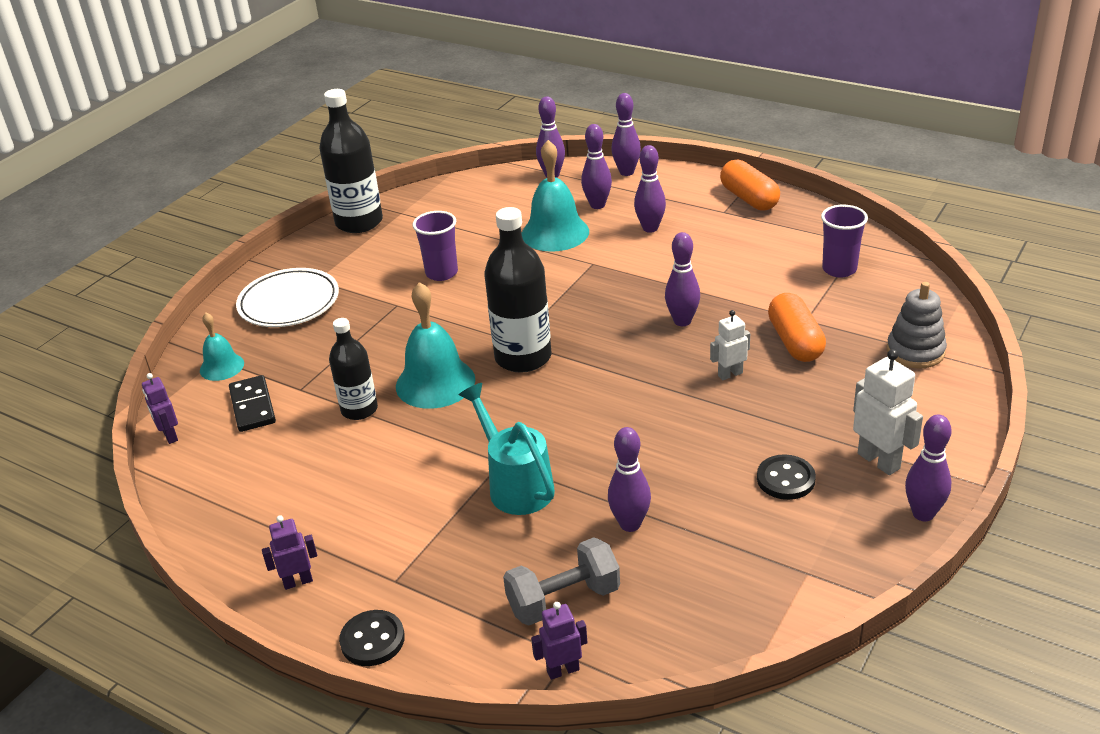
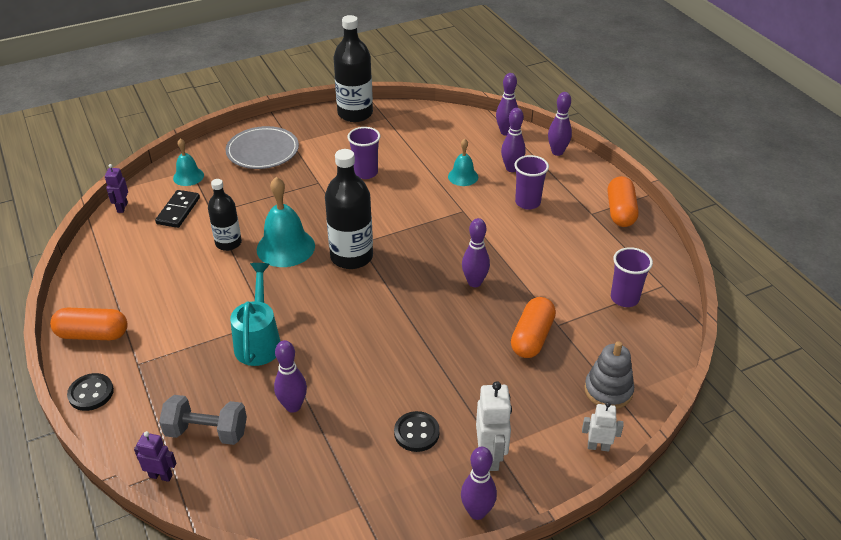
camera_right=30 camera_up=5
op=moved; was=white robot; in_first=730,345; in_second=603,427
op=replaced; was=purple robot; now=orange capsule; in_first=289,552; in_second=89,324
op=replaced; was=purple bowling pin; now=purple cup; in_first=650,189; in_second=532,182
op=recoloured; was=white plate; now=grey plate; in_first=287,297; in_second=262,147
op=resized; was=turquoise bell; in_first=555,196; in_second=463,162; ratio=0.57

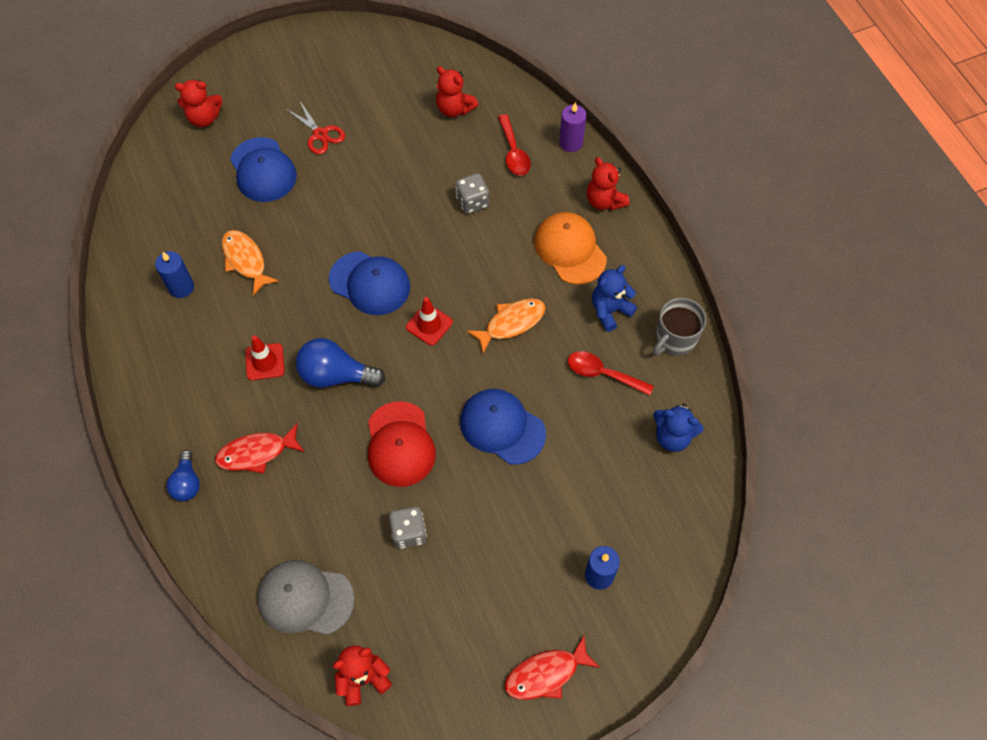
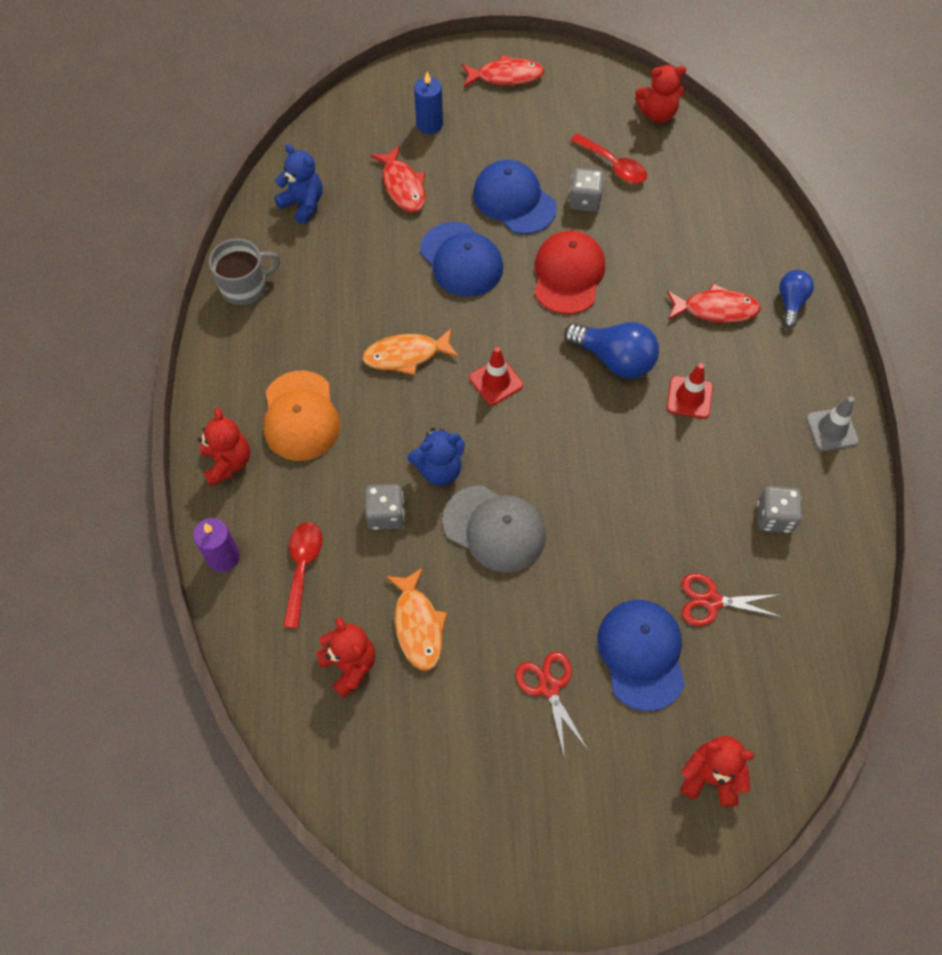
camera_right=-160 camera_up=0
op=added; now=red fish; in_second=398,178
op=added; now=red scissors; in_second=731,599
op=added; now=grey traffic cone; in_second=832,423
op=moved; was=orange fish; in_first=250,263; in_second=417,619
op=moved; was=grey cap; in_first=306,597; in_second=494,528
op=moved; was=blue cap; in_first=369,283; in_second=515,197
op=moved; was=red spoon; in_first=611,373; in_second=609,158
op=moved; was=blue teddy bear; in_first=614,298; in_second=436,457
op=replaced; was=blue candle; now=grey dice; in_first=174,274; in_second=779,509

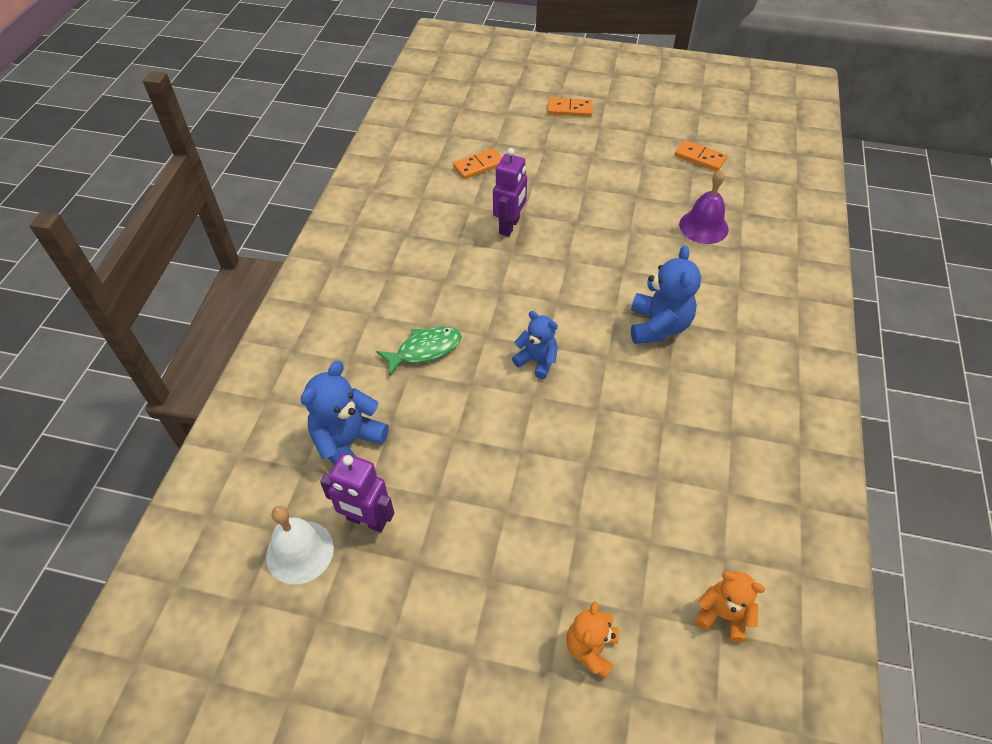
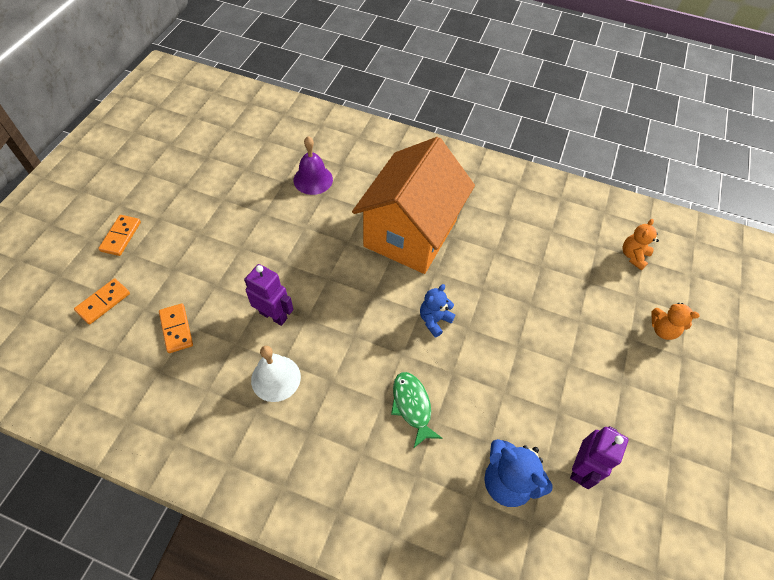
camera_right=-85 camera_up=5
op=moved; was=white bell; in_first=300,545; in_second=276,374
op=moved; was=orange domino; in_first=701,155; in_second=102,301
op=replaced; was=blue teddy bear; now=orange house; in_first=666,294; in_second=413,205

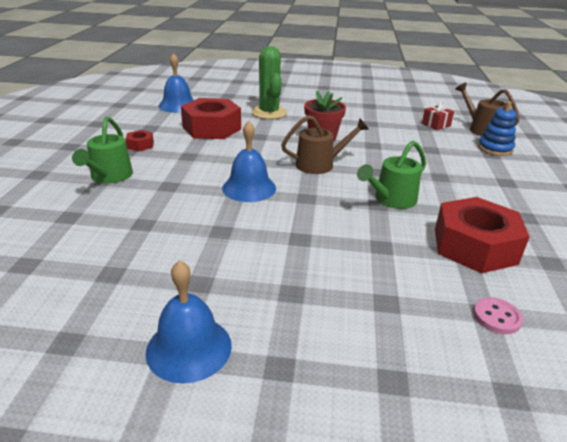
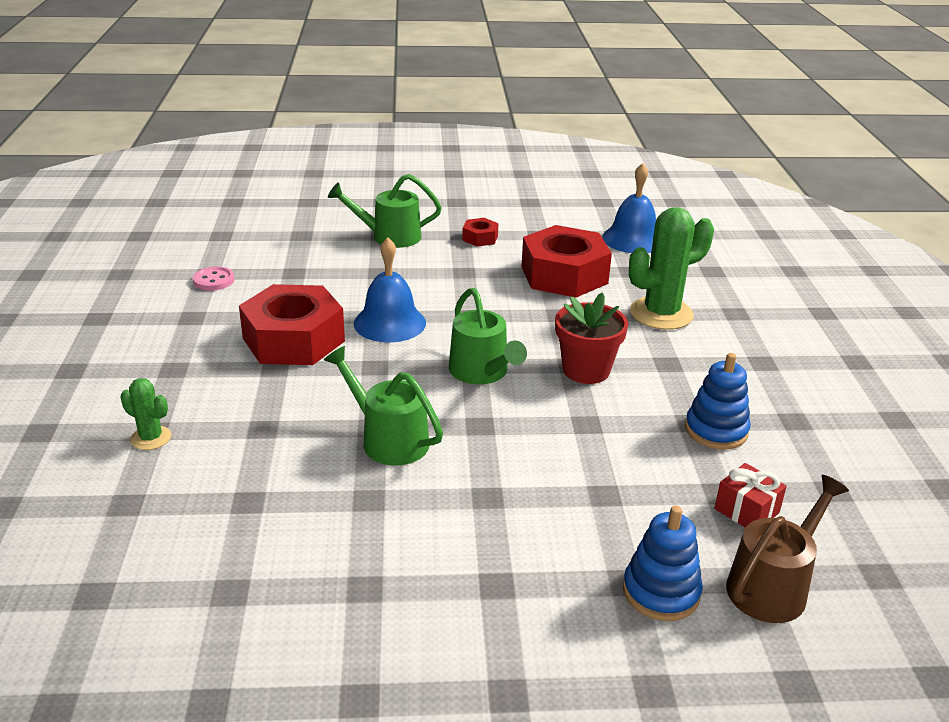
camera_right=80 camera_up=0
op=removed; was=blue bell; in_first=189,322
op=added; now=green cactus; in_second=145,414
op=added; now=blue stacking toy; in_second=718,401
op=moved; was=red nut; in_first=482,235; in_second=292,324
op=moved; was=pink button; in_first=498,315; in_second=214,278
op=recoloured; was=brown watering can; now=green watering can; in_first=325,144; in_second=488,336

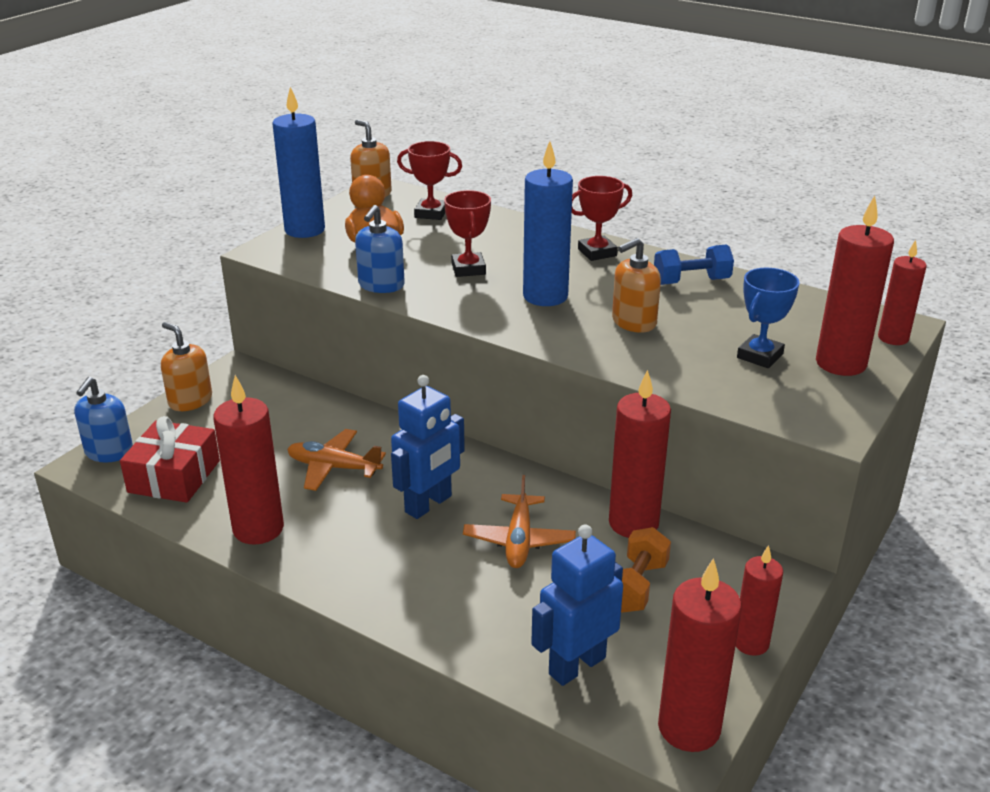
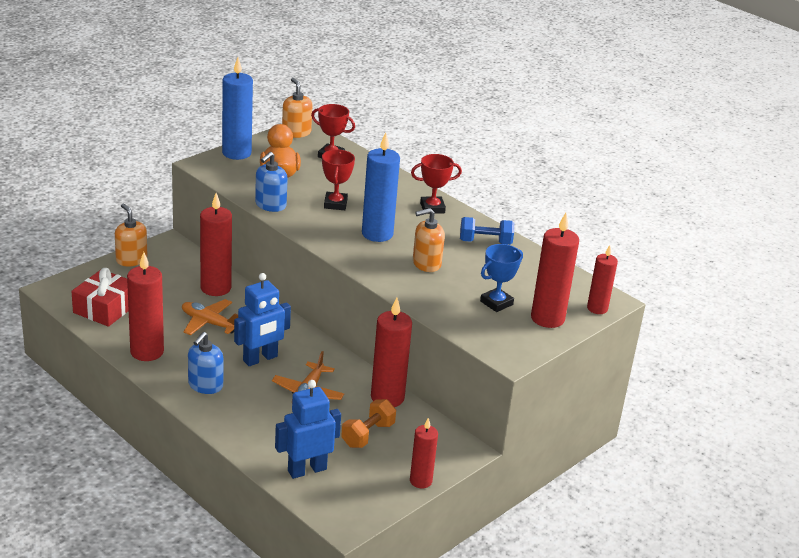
camera_right=10 camera_up=0
op=moved; was=blue soap dispenser; in_first=103,419; in_second=206,363
op=moved; was=red candle; in_first=700,655; in_second=216,244

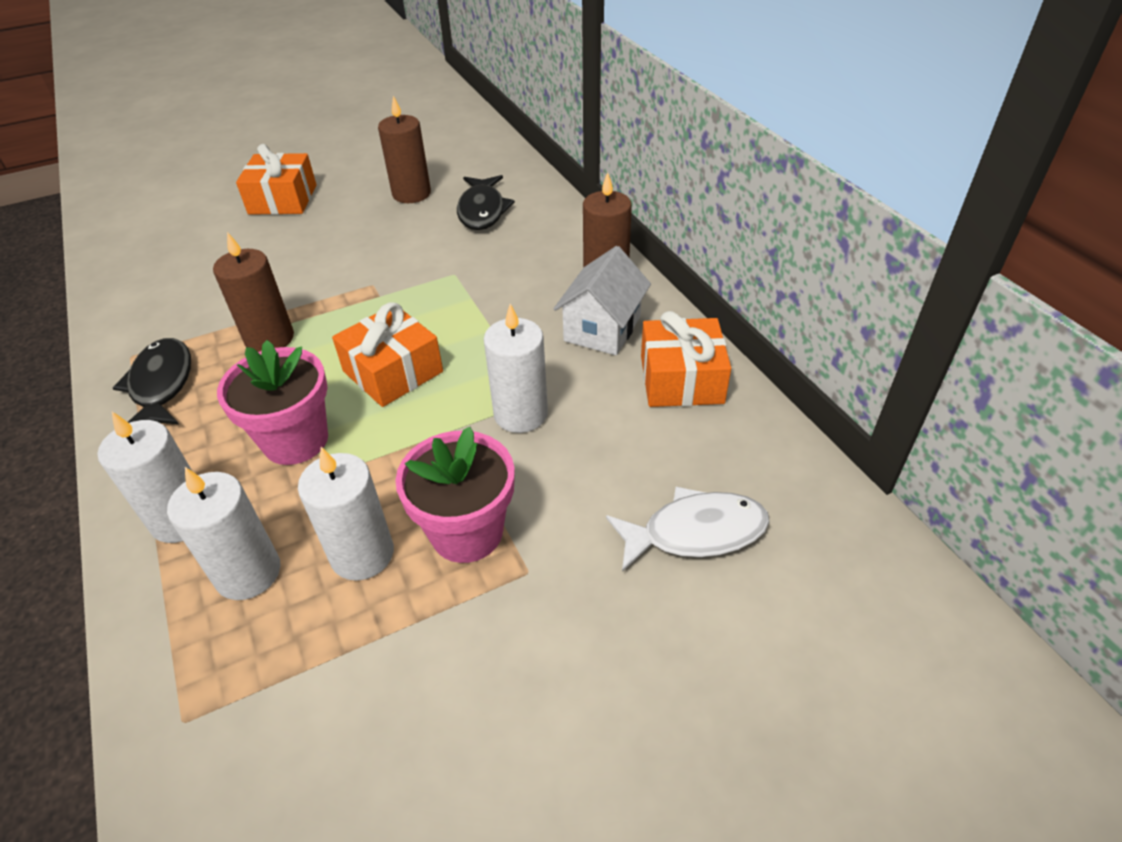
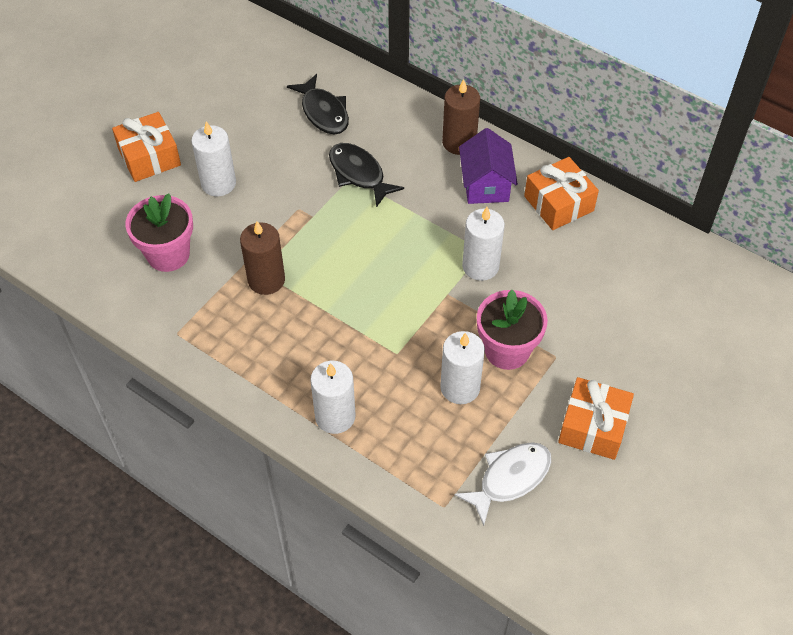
camera_right=-30 camera_up=10
op=removed; was=brown candle; in_first=404,149
op=moved; was=black fish; in_first=152,381; in_second=366,175
op=moved; was=white candle; in_first=223,533; in_second=213,158
op=moved; was=pink flower pot; in_first=272,402; in_second=159,232
op=moved; was=orange gift; in_first=387,354; in_second=596,418
op=moved; was=white fish; in_first=687,529; in_second=503,484
op=recoloured; was=white house; now=purple house; in_first=602,301; in_second=488,166

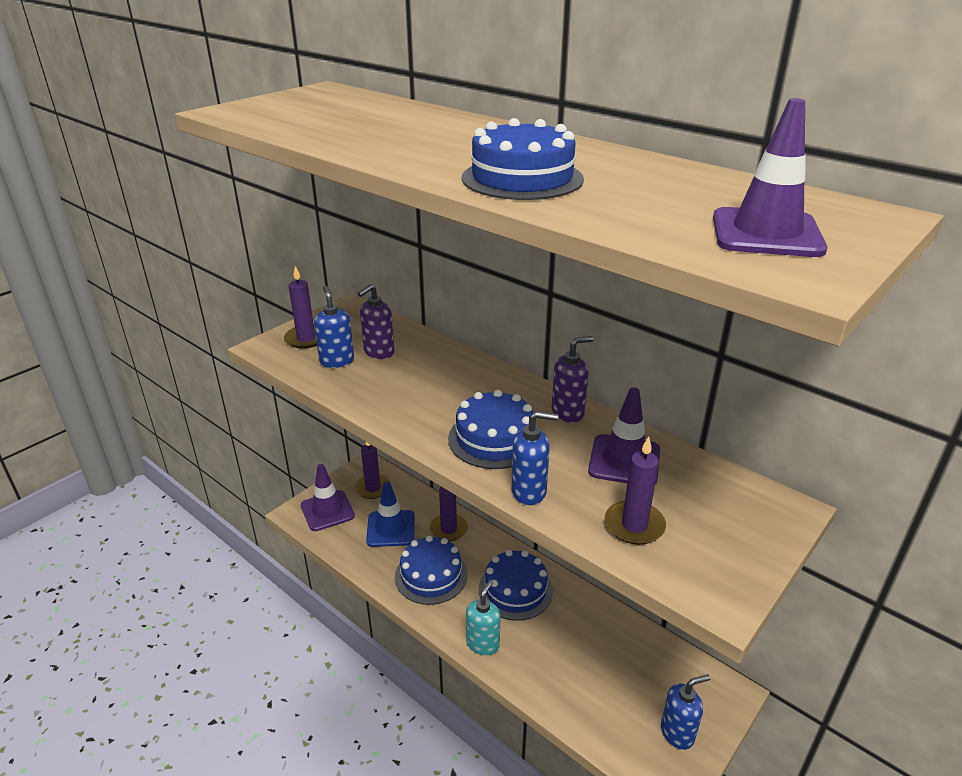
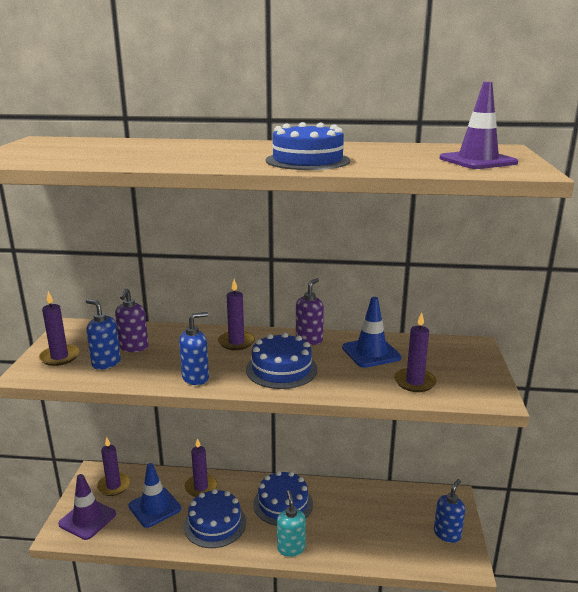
camera_right=-35 camera_up=-10
op=added; now=purple candle; in_second=236,314
op=moved; was=blue soap dispenser; in_first=534,458; in_second=194,348
op=recoloured; was=purple traffic cone; now=blue traffic cone; in_first=624,436; in_second=371,332

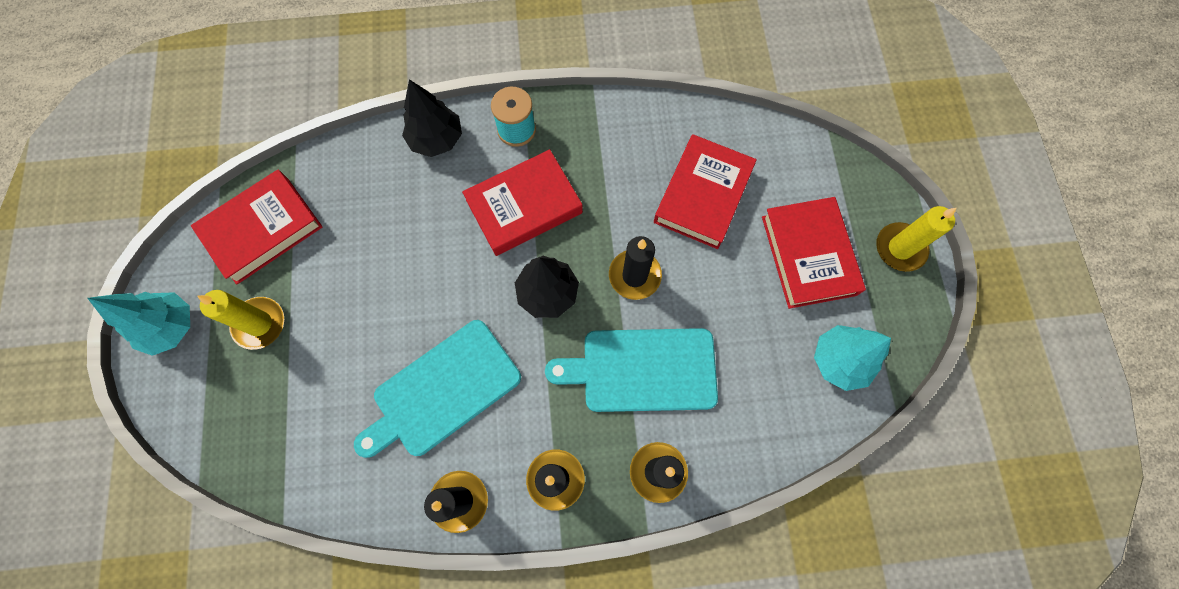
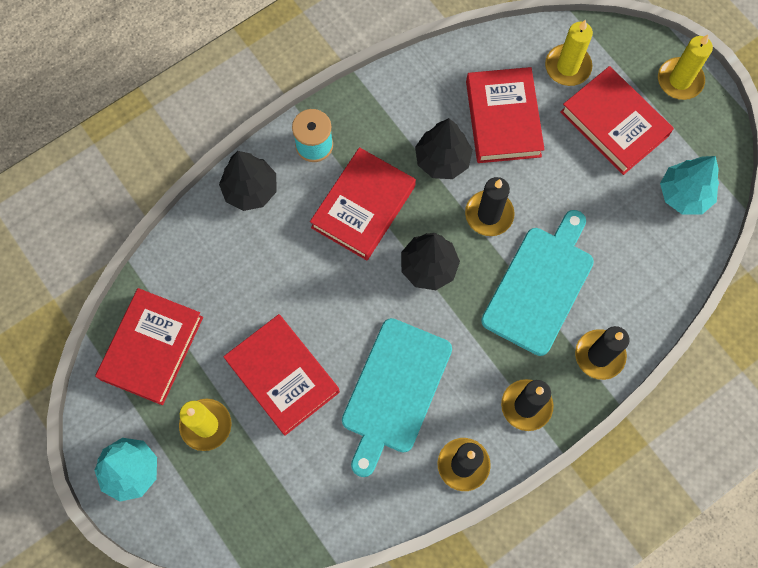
camera_right=-30 camera_up=0
op=added; now=red book; in_second=281,375
op=added; now=black tree; in_second=444,148
op=added; now=yellow candle; in_second=569,53
op=turned; was=turquoise cutting board; in_first=631,370; in_second=537,283; clockwise=150

